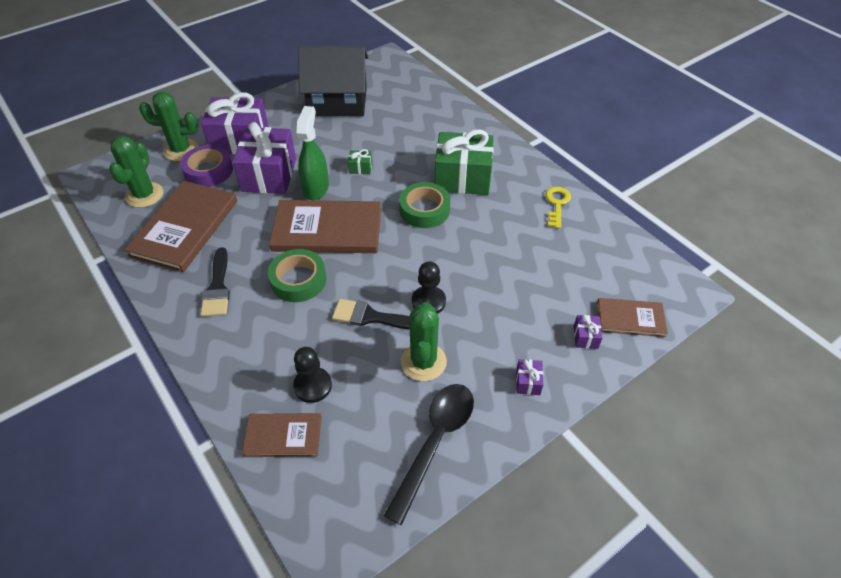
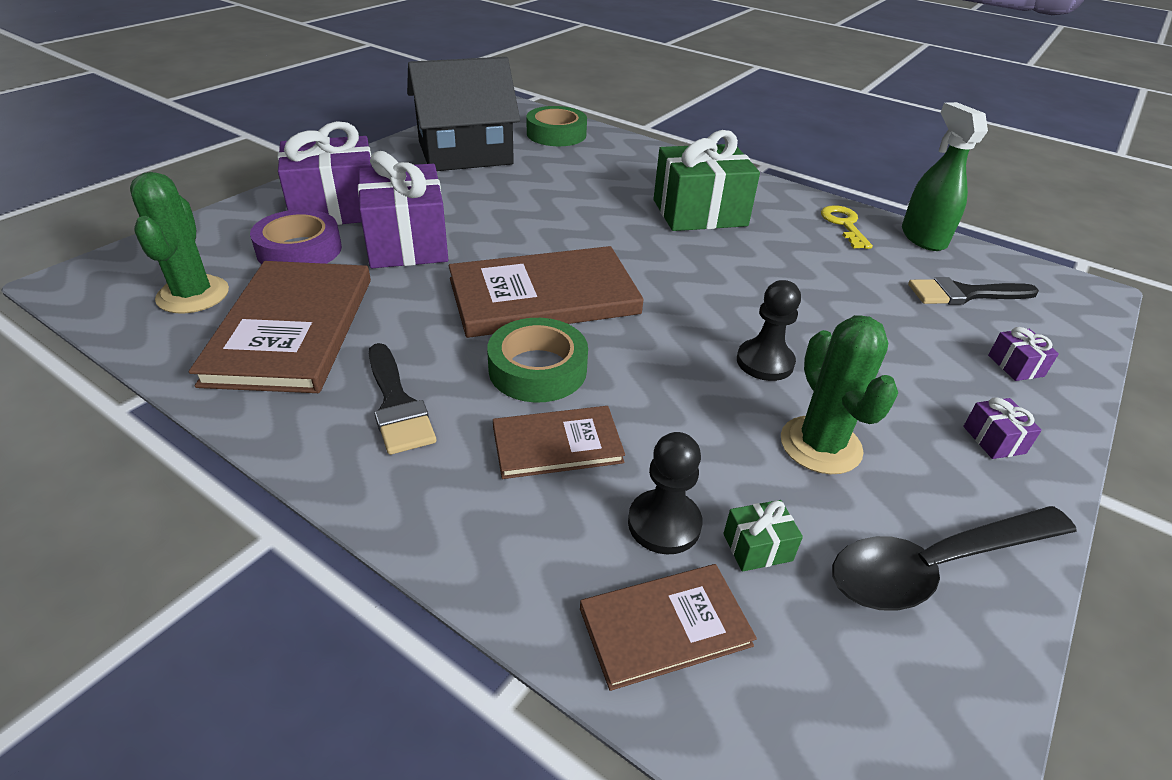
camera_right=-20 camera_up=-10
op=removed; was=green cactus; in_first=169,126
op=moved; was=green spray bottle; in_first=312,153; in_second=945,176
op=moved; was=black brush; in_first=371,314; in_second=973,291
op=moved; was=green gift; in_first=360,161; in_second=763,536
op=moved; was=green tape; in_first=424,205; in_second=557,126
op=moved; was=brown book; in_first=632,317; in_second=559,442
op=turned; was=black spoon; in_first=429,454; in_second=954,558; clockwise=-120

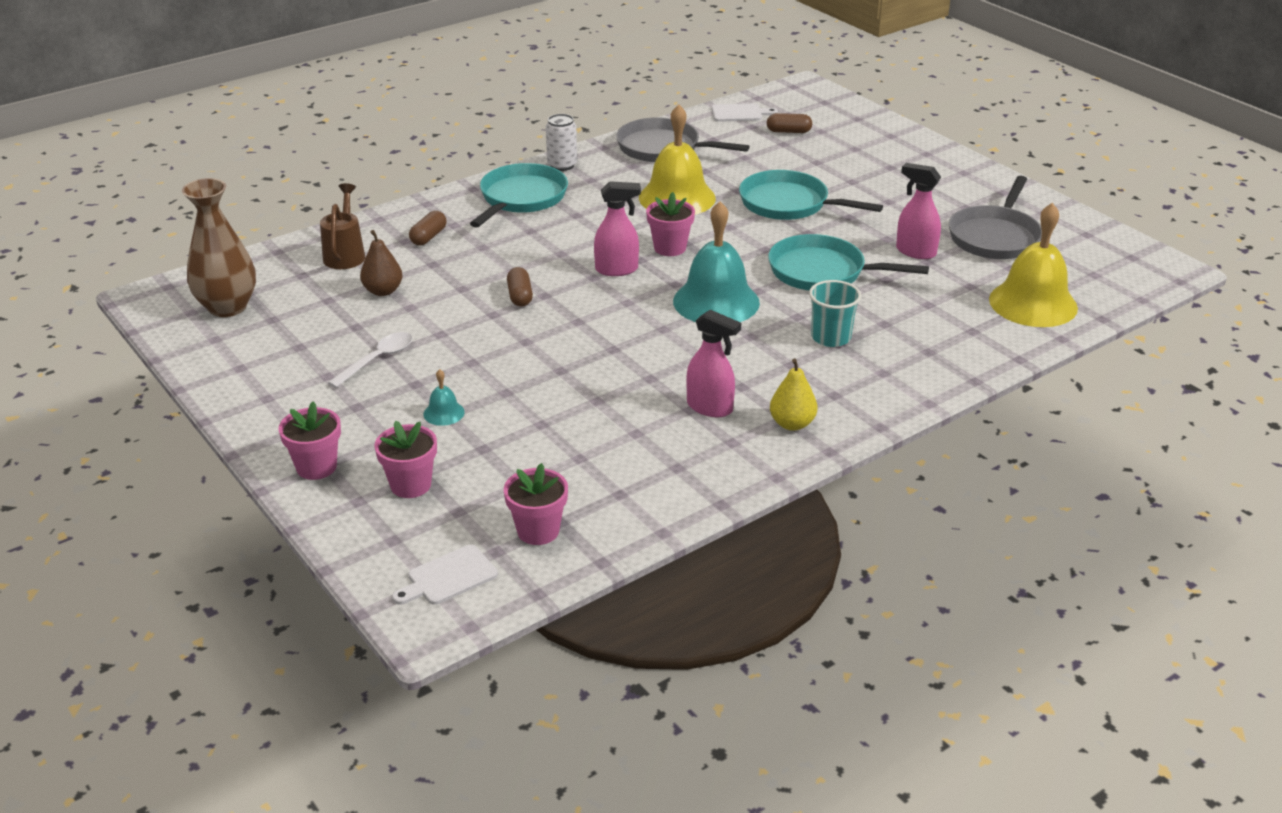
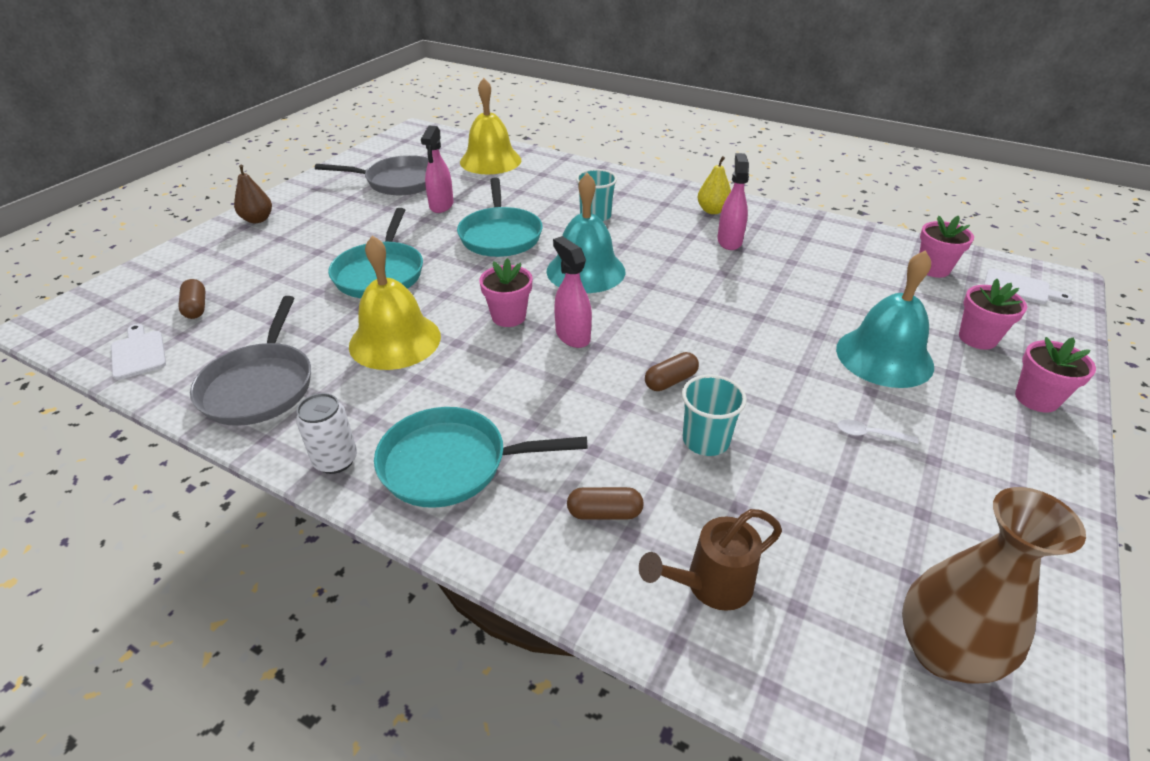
camera_right=-115 camera_up=5
op=added; now=turquoise cup; in_second=714,415
op=moved; was=brown pear; in_first=381,263; in_second=253,194
op=resized; was=white spoon; in_first=370,360; in_second=878,431; ratio=0.64
op=resized; was=turquoise bell; in_first=444,397; in_second=885,319; ratio=2.35

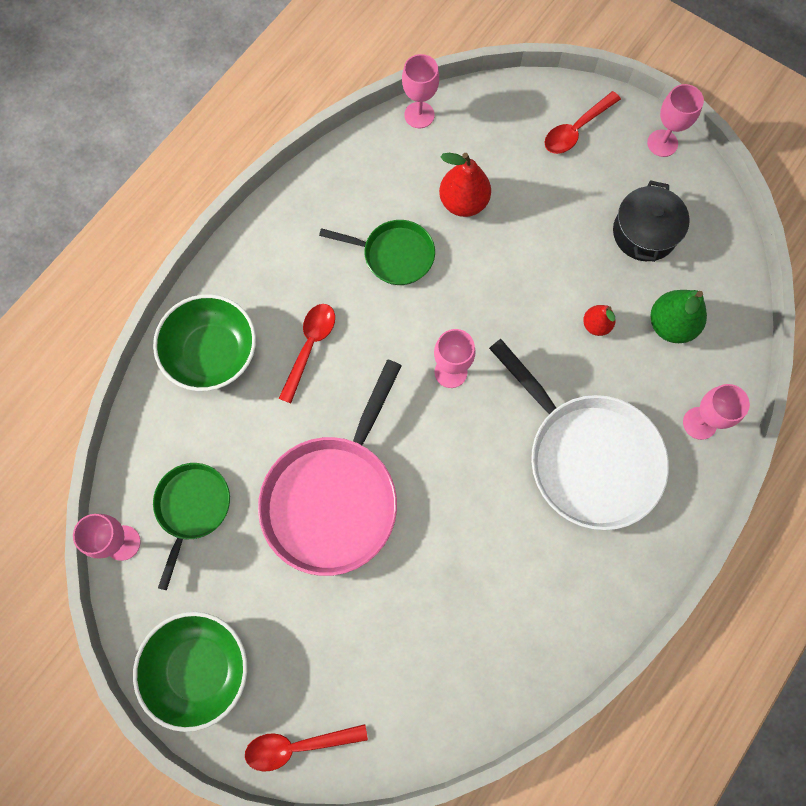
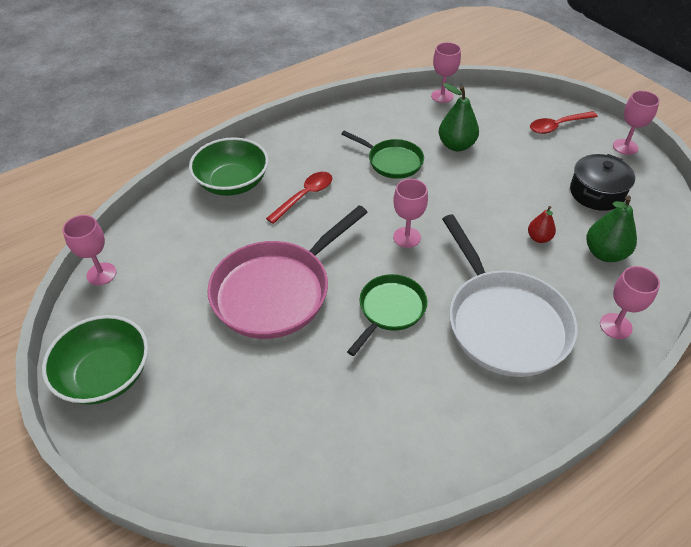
camera_right=20 camera_up=-25
op=removed; was=red spoon; in_first=306,748
op=moved; was=green pan; in_first=191,526; in_second=387,315
op=recoloured; was=red pear; now=green pear; in_first=465,185; in_second=459,117

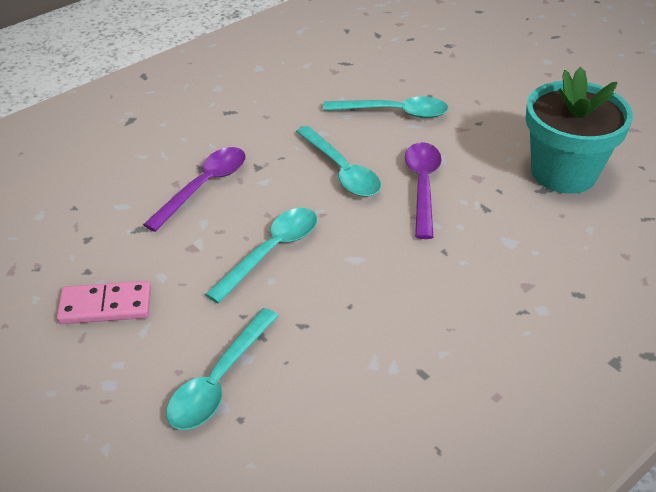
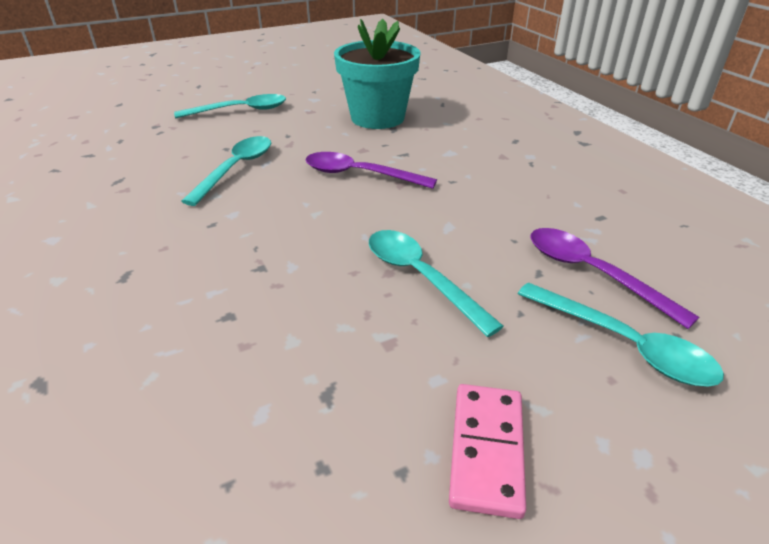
camera_right=-75 camera_up=-5
op=moved; was=purple spoon; in_first=194,189; in_second=614,278
op=moved; was=turquoise spoon; in_first=338,161; in_second=230,106

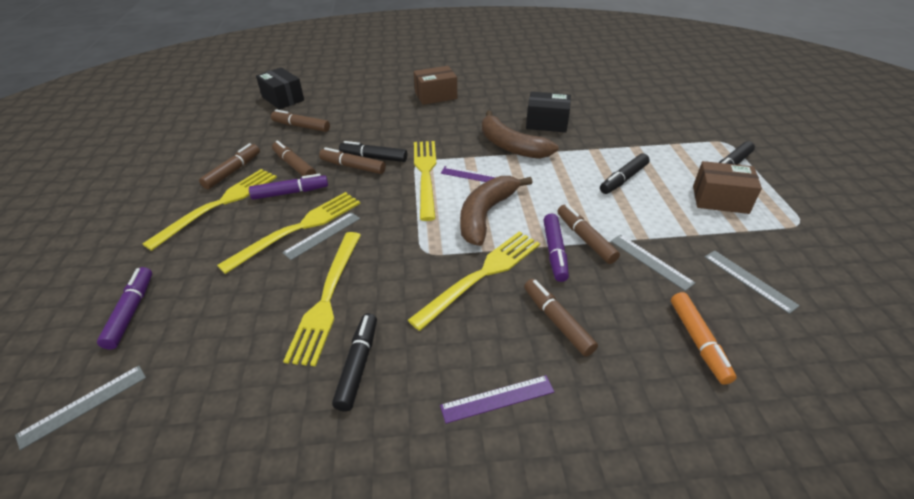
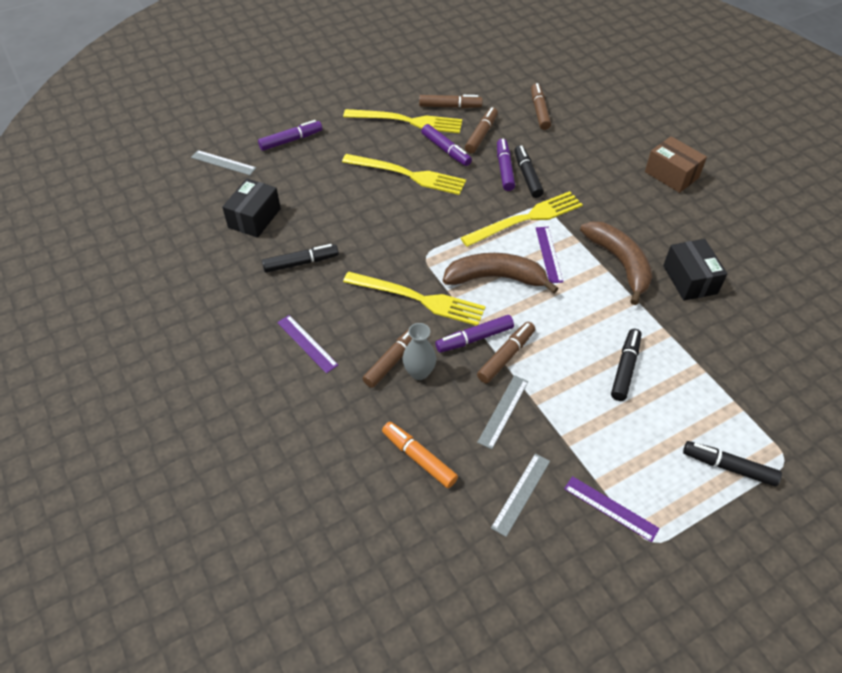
camera_right=65 camera_up=10
op=removed; was=grey ruler; in_first=321,236
op=removed; was=yellow fork; in_first=322,299
op=removed; was=brown box; in_first=727,187
op=added; now=grey vase; in_second=419,351
op=added; now=purple ruler; in_second=612,509
op=moved; was=black box; in_first=280,88; in_second=251,208
op=recoloured; was=brown marker; now=purple marker; in_first=352,160; in_second=506,164
op=turned; was=brown banana; in_first=520,134; in_second=616,263; clockwise=135
op=turned; was=black marker; in_first=625,173; in_second=626,365; clockwise=90
op=turned; was=orange marker; in_first=704,338; in_second=420,455; clockwise=75

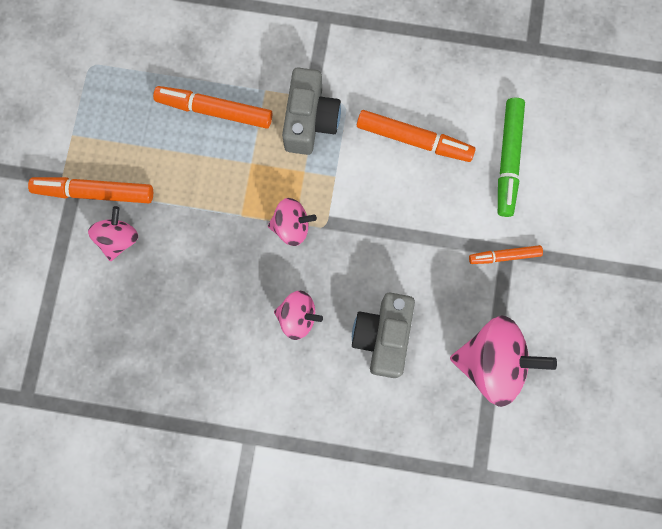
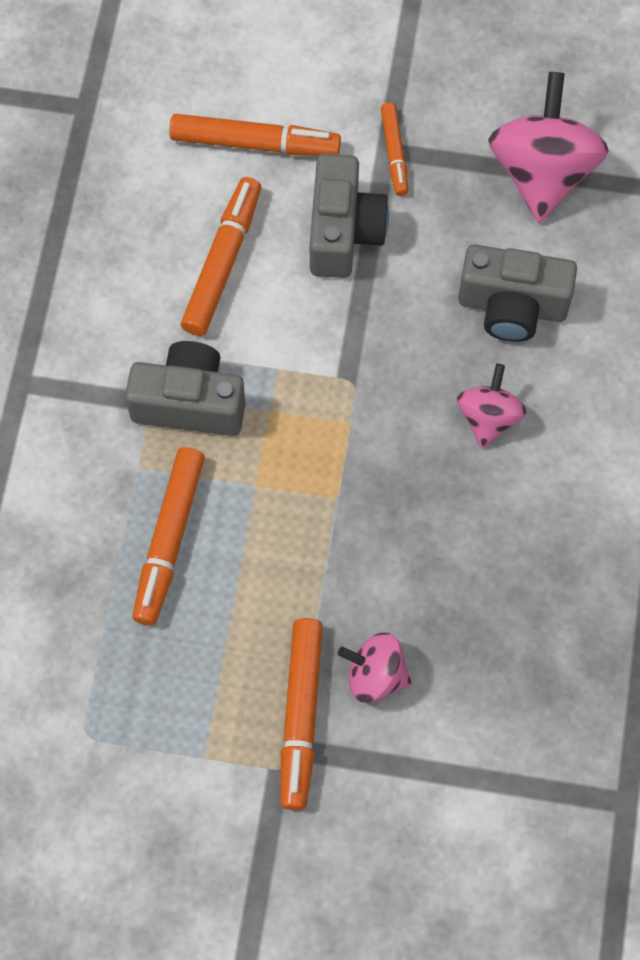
camera_right=-90 camera_up=-10
op=removed; was=pink spinning top; in_first=292,222
op=added; now=grey camera; in_second=349,216
op=recoloured; was=green marker; now=orange marker; in_first=511,157; in_second=255,135

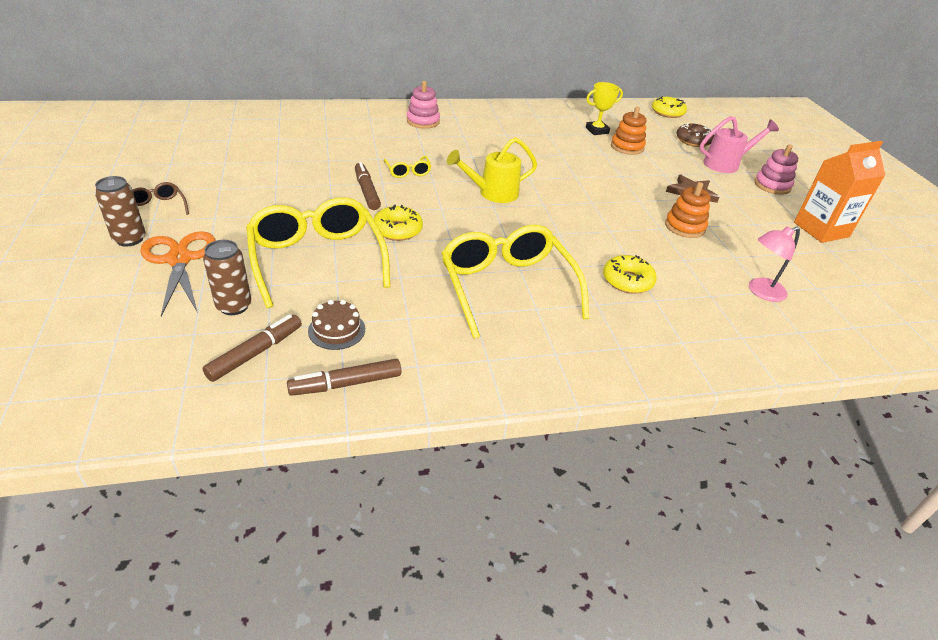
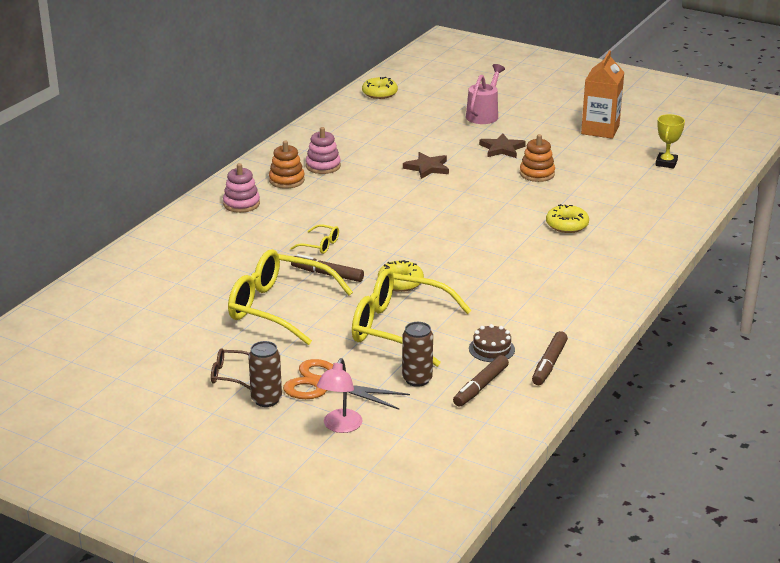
camera_right=-45 camera_up=-10
op=removed; was=yellow watering can; in_first=492,170
op=removed; was=brown donut; in_first=695,135
op=added; now=brown star; in_second=426,165
op=moved; was=yellow glasses; in_first=515,282; in_second=290,297
op=moved; was=yellow trophy; in_first=604,108; in_second=670,141
op=moved; was=orange stacking toy; in_first=628,131; in_second=287,165
op=moved; was=pink lamp; in_first=774,264; in_second=340,395
op=moved; was=pink stacking toy; in_first=776,169; in_second=323,150
op=turned; was=brown marker; in_first=252,348; in_second=481,381; clockwise=-135

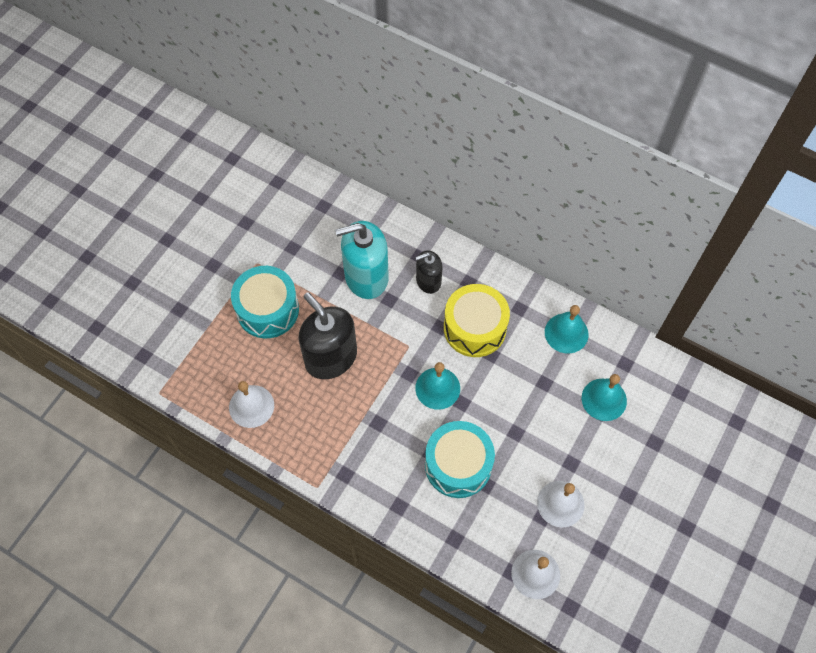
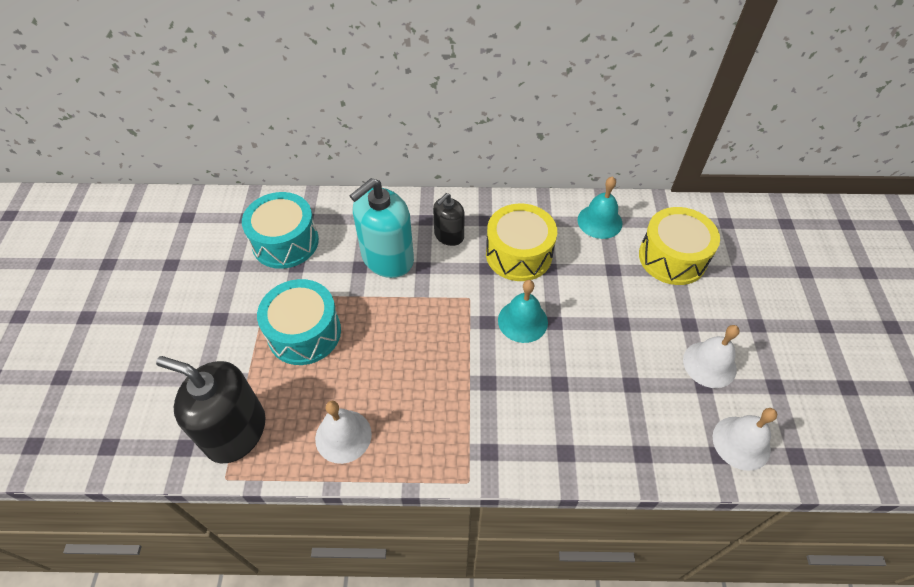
camera_right=-30 camera_up=-10
op=moved; was=black soap dispenser; in_first=328,335; in_second=211,409
op=moved; was=turquoise drum; in_first=460,459; in_second=280,230
op=replaced; was=turquoise bell; now=yellow drum; in_first=604,397; in_second=679,246

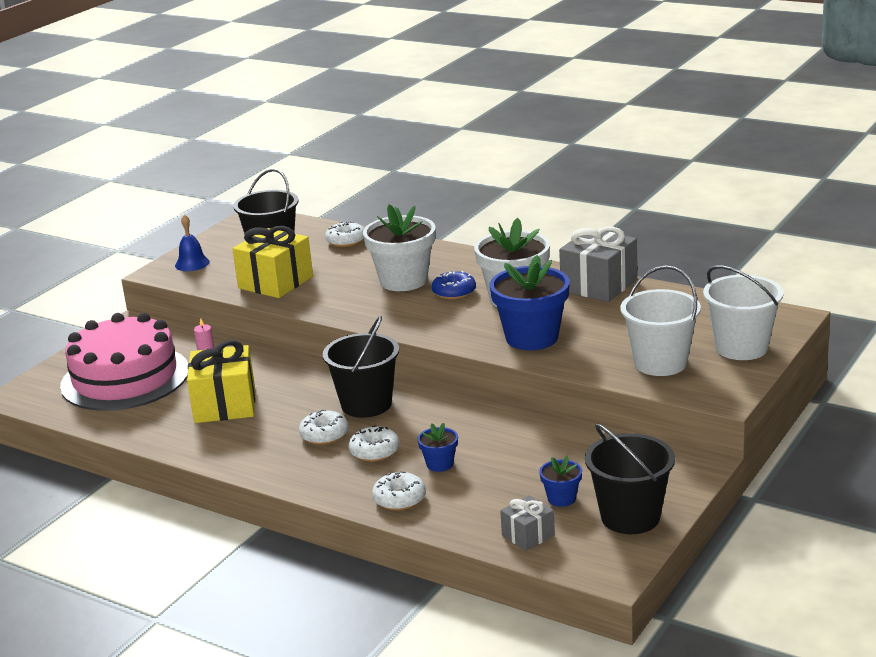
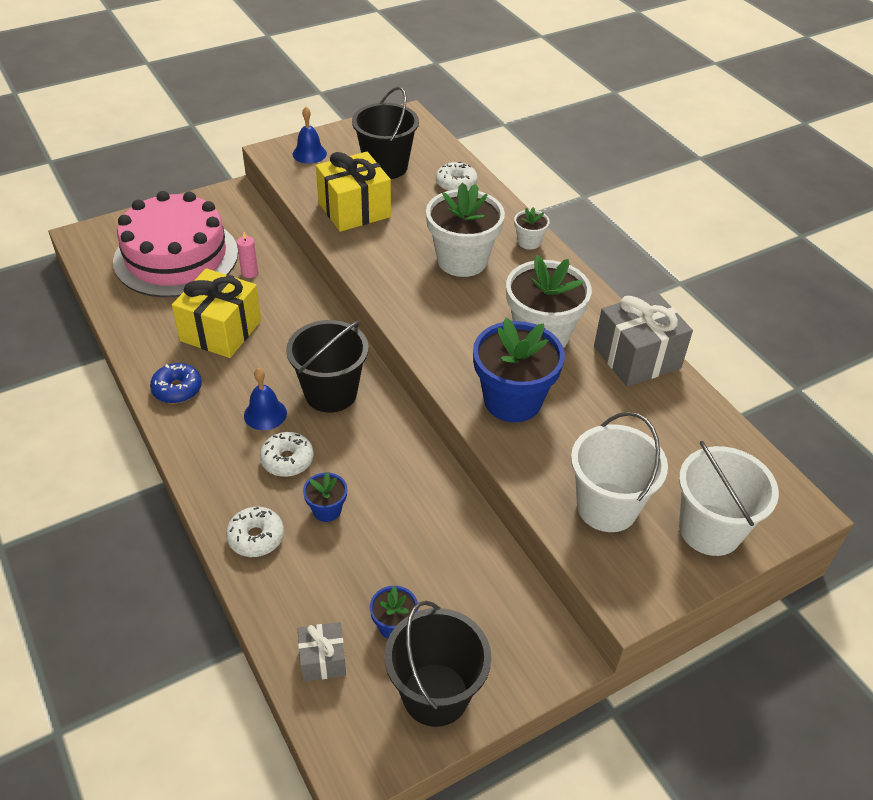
camera_right=25 camera_up=20
op=added; now=white flower pot; in_second=532,228
op=moved; was=blue donut; in_first=454,285; in_second=176,383
op=replaced; was=white donut; now=blue bell; in_first=324,427; in_second=265,399

